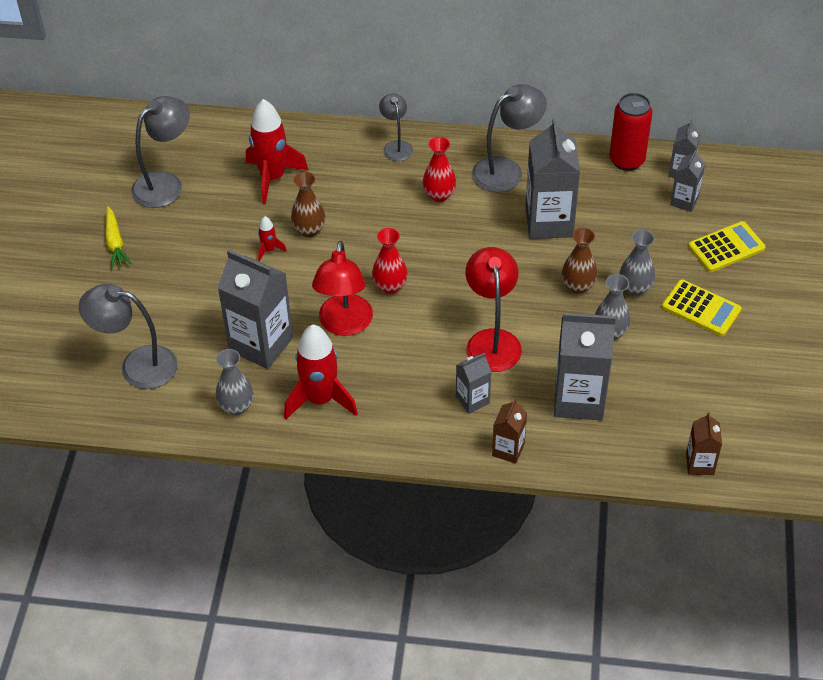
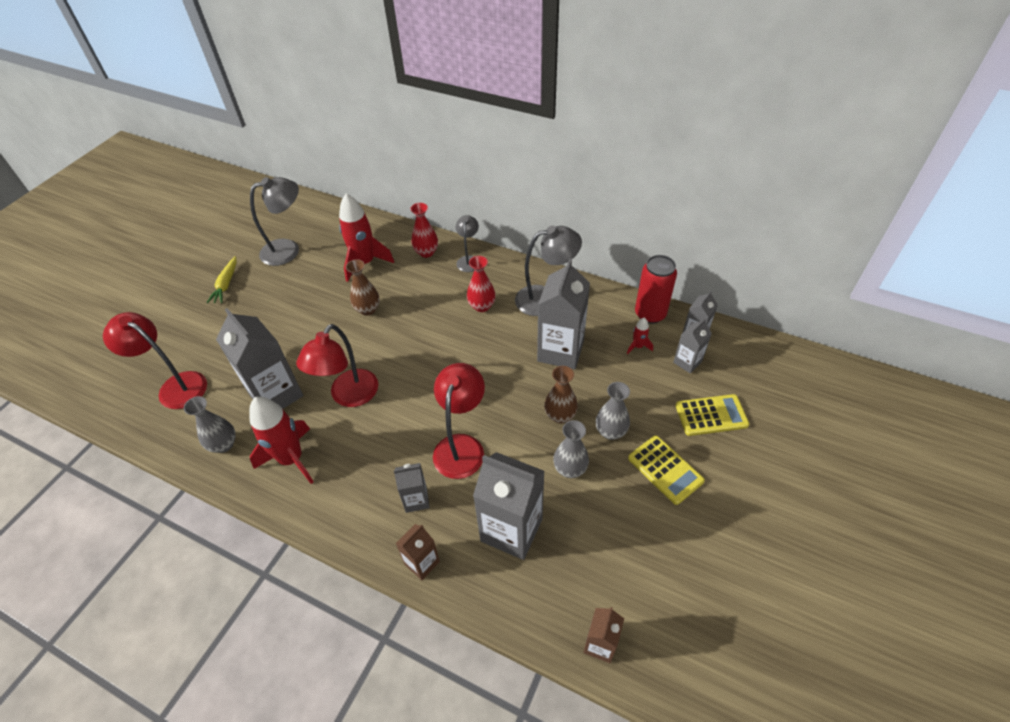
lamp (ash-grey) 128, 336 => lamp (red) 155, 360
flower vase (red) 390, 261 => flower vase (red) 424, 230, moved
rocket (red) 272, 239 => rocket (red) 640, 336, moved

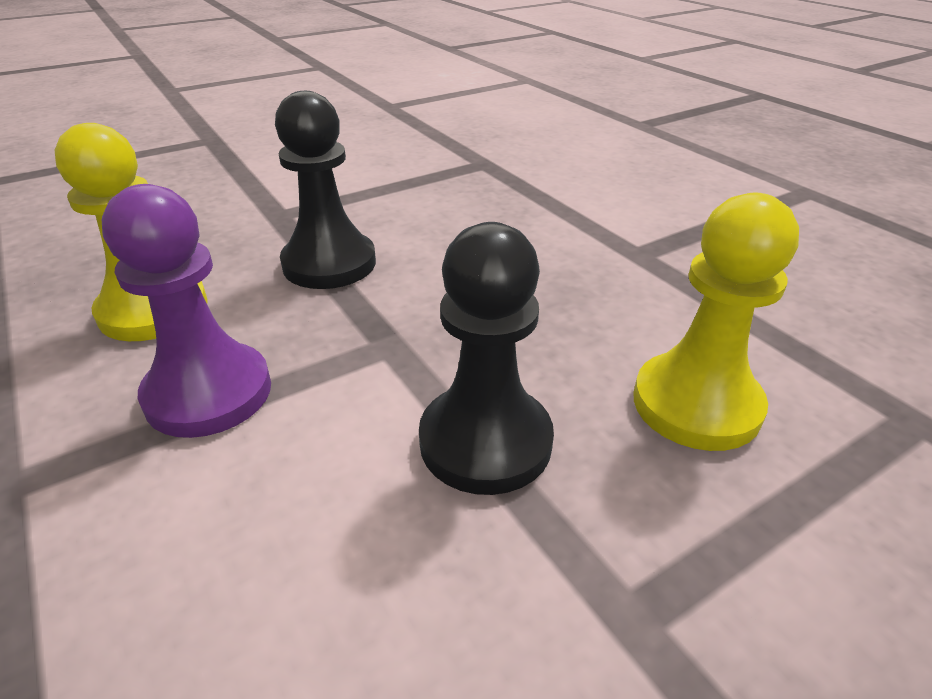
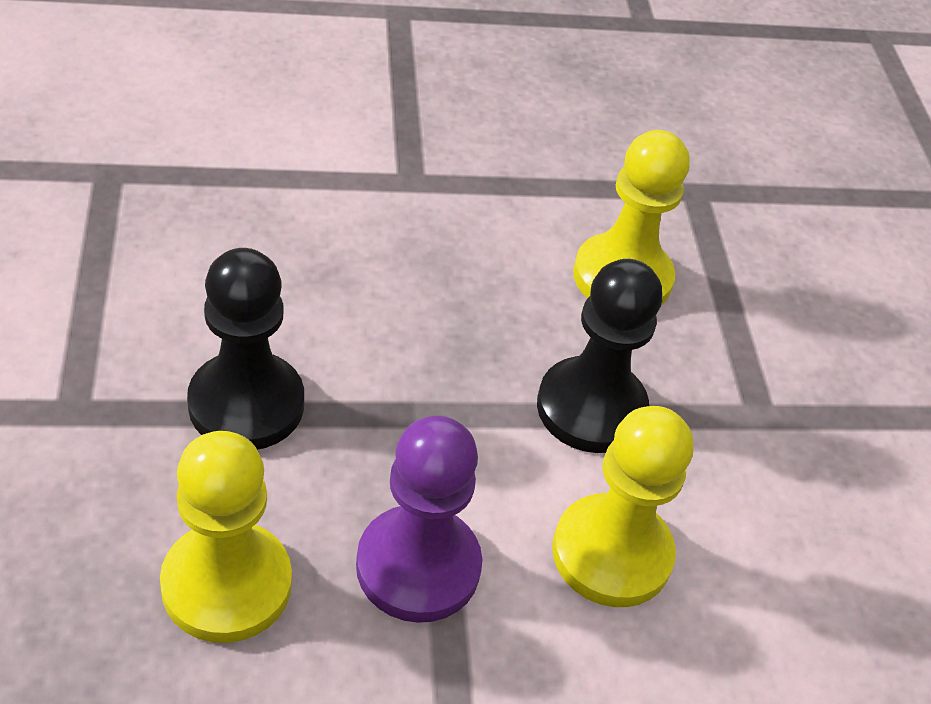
nothing => game pawn (yellow) 622, 506

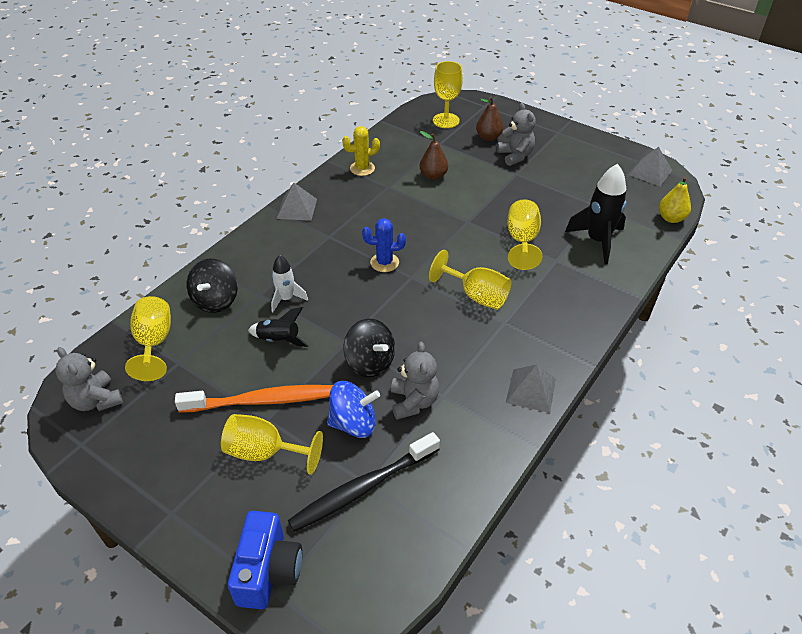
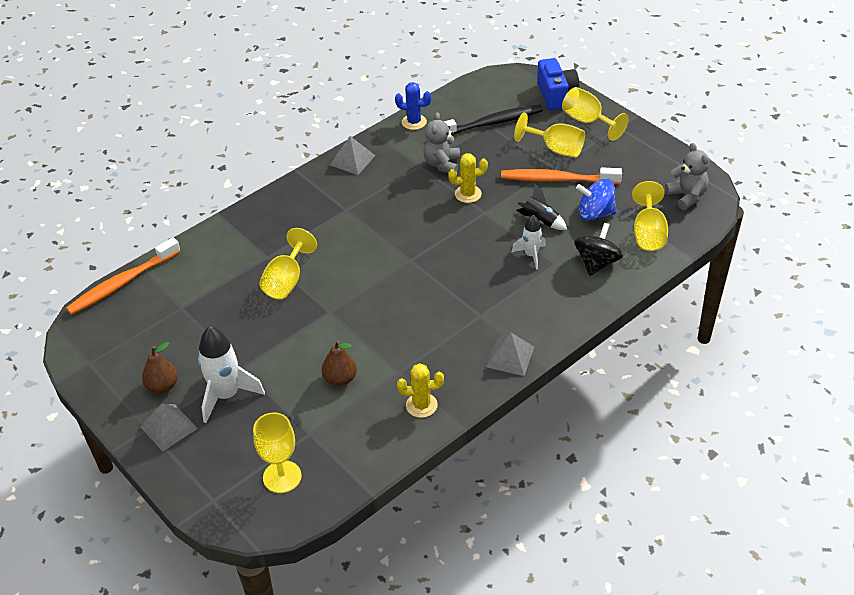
pear (yellow) 675, 199 => toothbrush (orange-coloured) 123, 276
pyramid (ash-grey) 650, 166 => pyramid (ash-grey) 169, 428, moved
pear (russet) 489, 119 => pear (russet) 160, 367, moved
stuffed bear (ash-grey) 516, 134 => rocket (pure white) 231, 374
saguaro cactus (royal blue) 384, 245 => saguaro cactus (royal blue) 413, 106, moved
whirligig (black) 369, 348 => saguaro cactus (yellow) 468, 178
camera (royal blue) 265, 560 => camera (royal blue) 558, 84, 150 degrees clockwise
wine glass (yellow) 470, 280 => wine glass (yellow) 595, 114, moved
whirligig (royal blue) 353, 409 => whirligig (royal blue) 596, 200, moved
rocket (black) 596, 214 => nothing

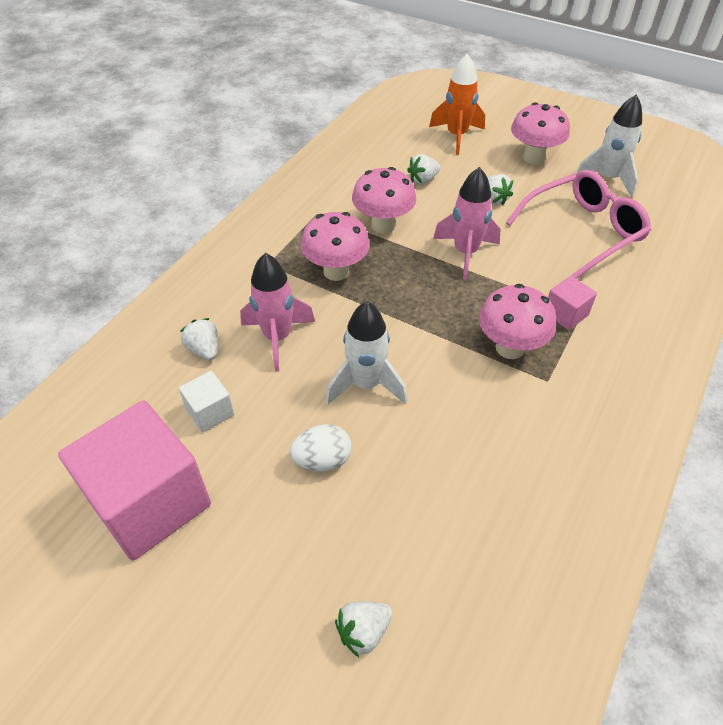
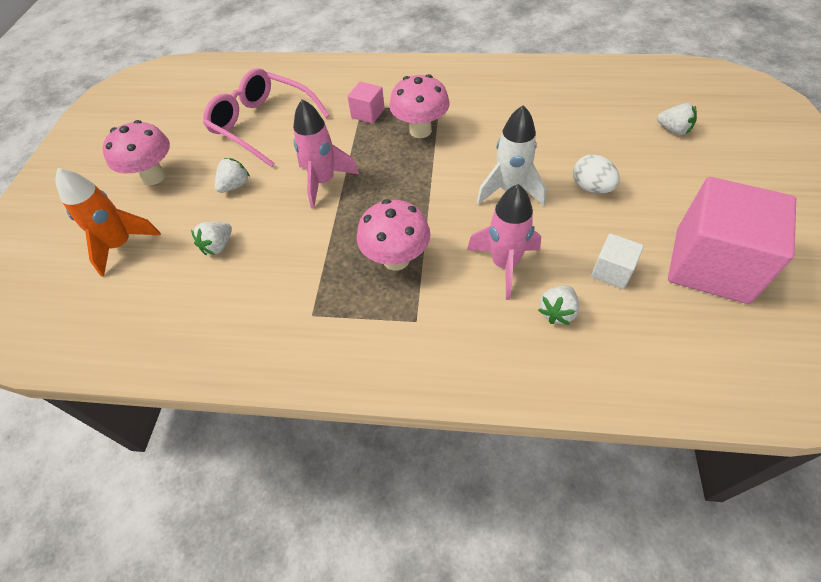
strawberry (pure white) 423, 169 => strawberry (pure white) 211, 239, 90 degrees clockwise
toadstool (pink) 384, 200 => nothing
rocket (pure white) 609, 146 => nothing

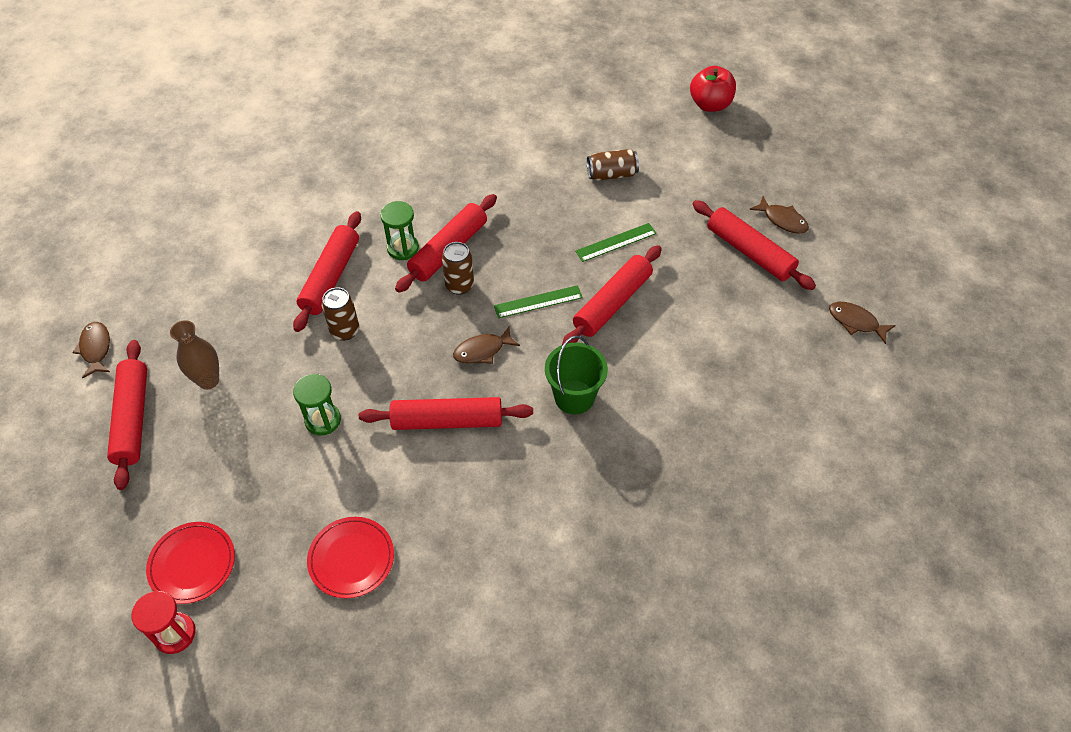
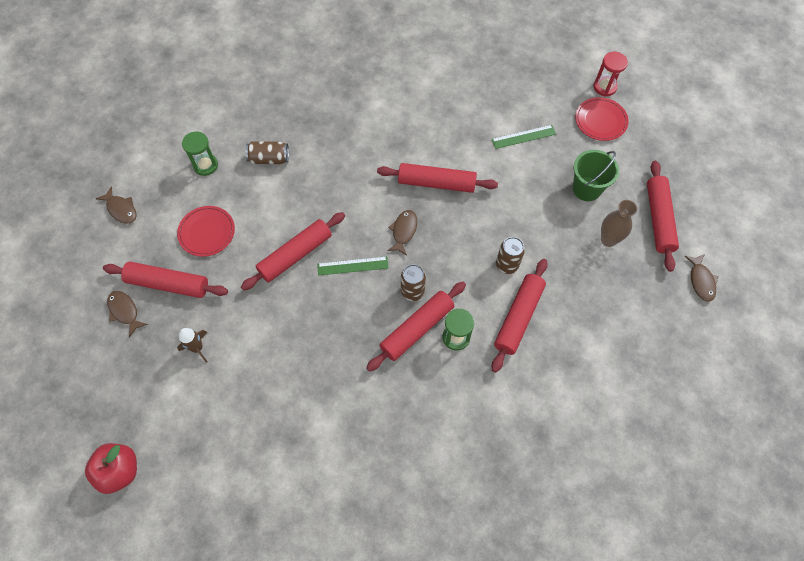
rolling pin (red) 754, 245 => rolling pin (red) 165, 280, 45 degrees counterclockwise
flat dish (red) 350, 557 => flat dish (red) 206, 231, moved
nothing => rocket (russet) 192, 345
sandglass (green) 317, 405 => sandglass (green) 200, 154, moved
soda can (russet) 613, 165 => soda can (russet) 267, 152, moved
fish (russet) 486, 345 => fish (russet) 402, 233, 60 degrees counterclockwise
measuring stick (green) 616, 242 => measuring stick (green) 524, 137, moved
sand bucket (green) 576, 374 => sand bucket (green) 596, 175, moved

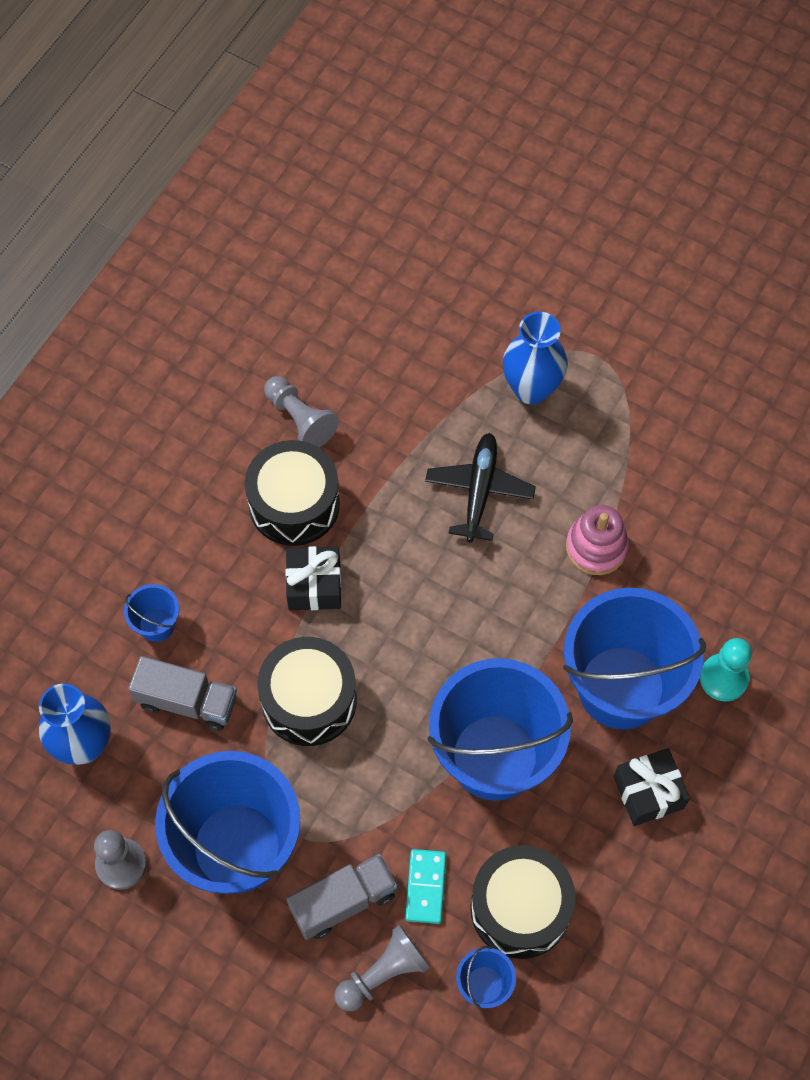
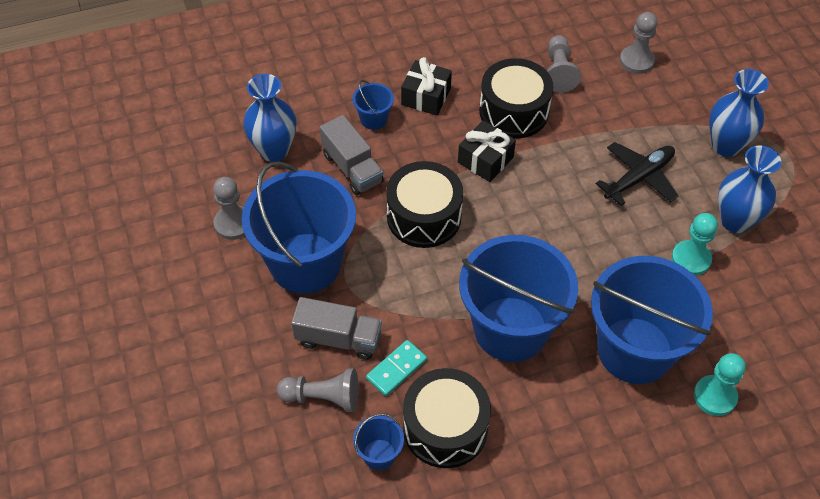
wrapped gift (black) 652, 787 => wrapped gift (black) 426, 86, moved
nothing => game pawn (ash-grey) 639, 43
ring stacker (pink) 597, 540 => game pawn (turquoise) 694, 244
nothing => flower vase (royal blue) 749, 189

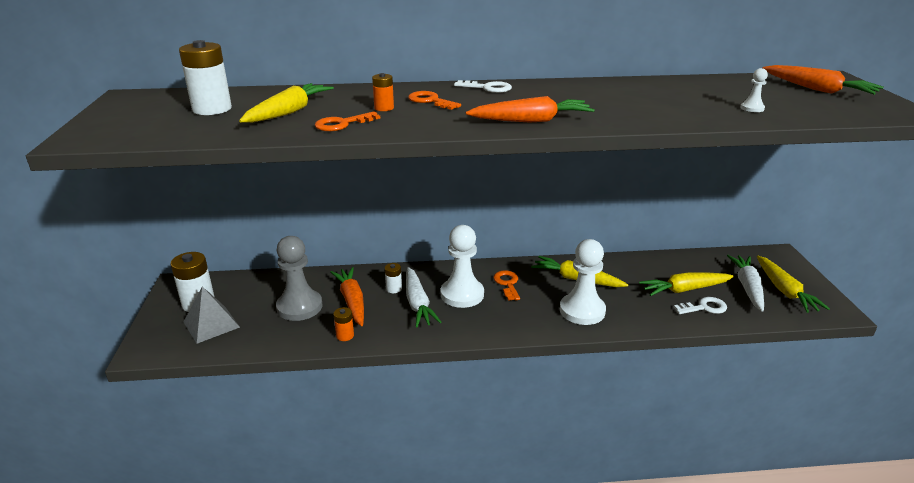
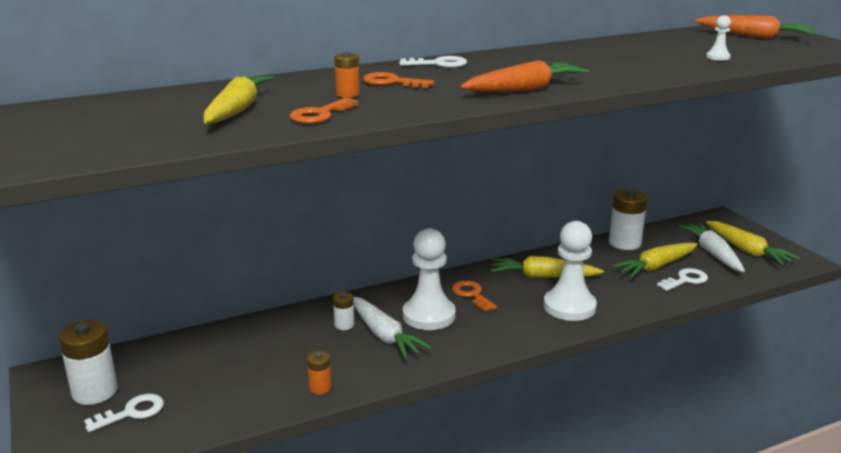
pyramid (ash-grey) 212, 315 => latchkey (pure white) 124, 413
AA battery (pure white) 205, 77 => AA battery (pure white) 628, 219, moved
game pawn (ash-grey) 299, 278 => nothing
carrot (orange-coloured) 347, 296 => nothing

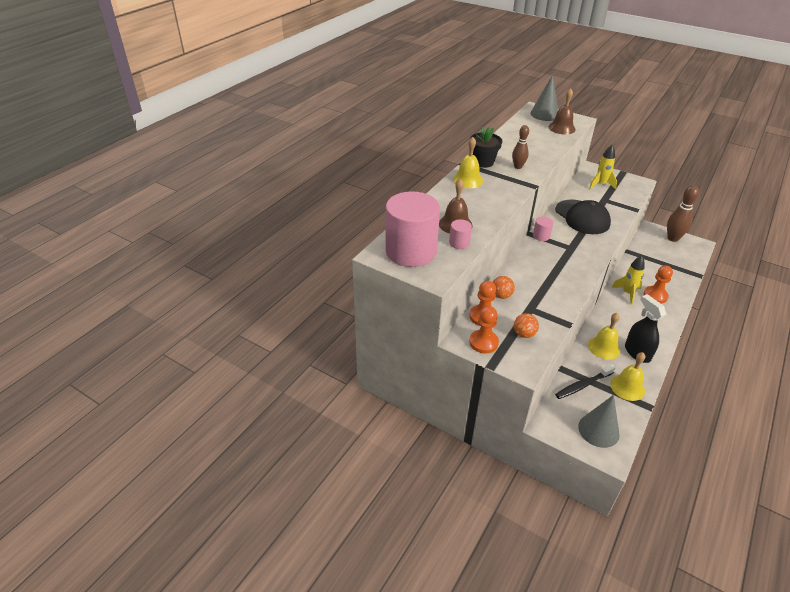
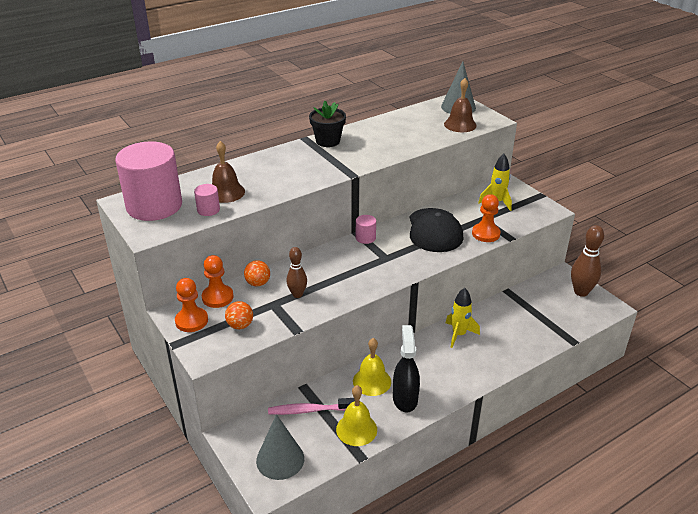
toothbrush (black) 585, 381 => toothbrush (pink) 311, 406
tenpin (russet) 520, 147 => tenpin (russet) 296, 272, moved
game pawn (orange-coloured) 658, 284 => game pawn (orange-coloured) 486, 218, moved
hand bell (yellow) 468, 162 => nothing

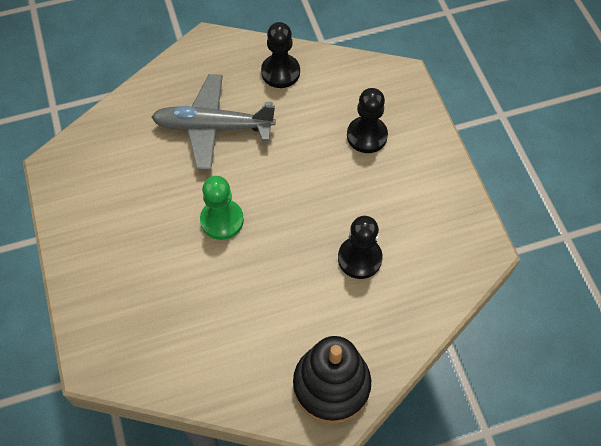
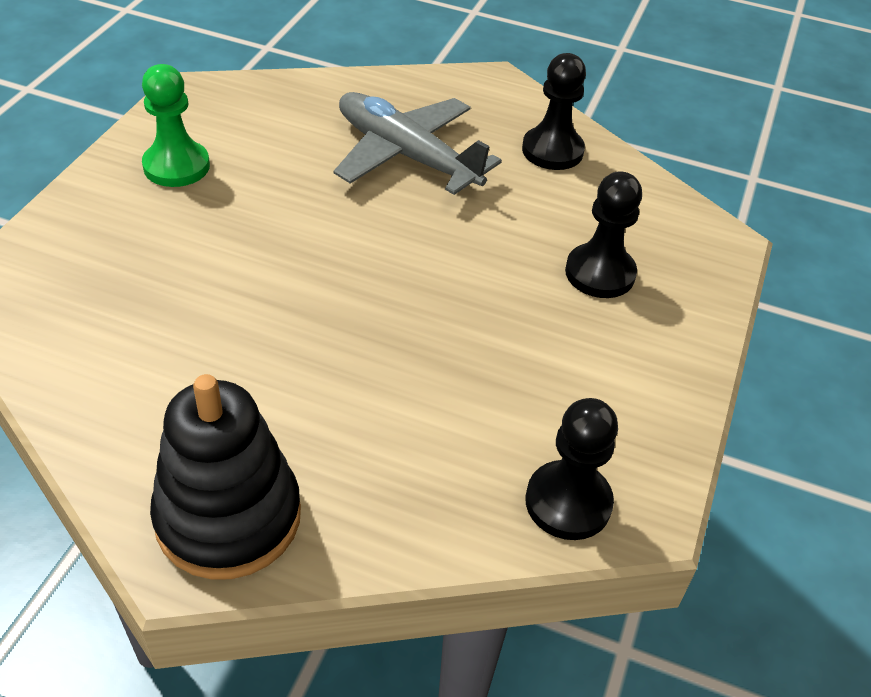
game pawn (green) 222, 208 => game pawn (green) 176, 125, moved
game pawn (black) 360, 247 => game pawn (black) 572, 469, moved

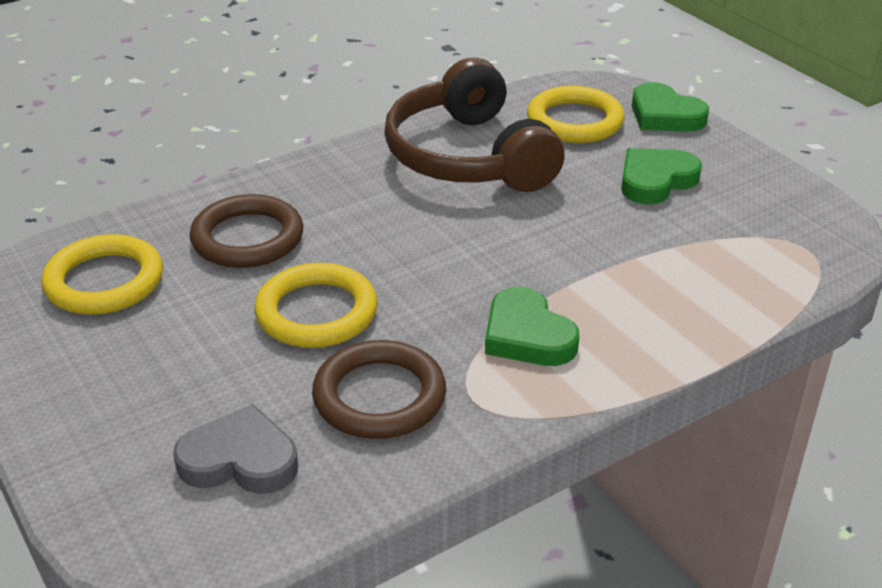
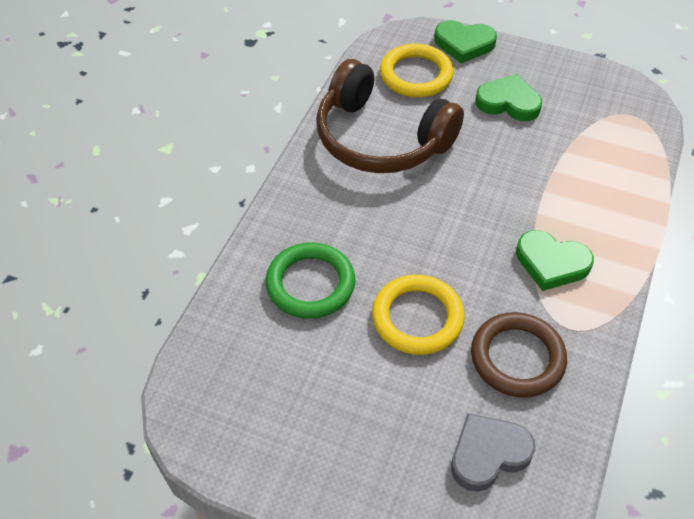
ring (russet) 246, 231 => ring (green) 310, 280
heart shape (green) 661, 176 => heart shape (green) 508, 97, 90 degrees clockwise
ring (yellow) 102, 274 => nothing

